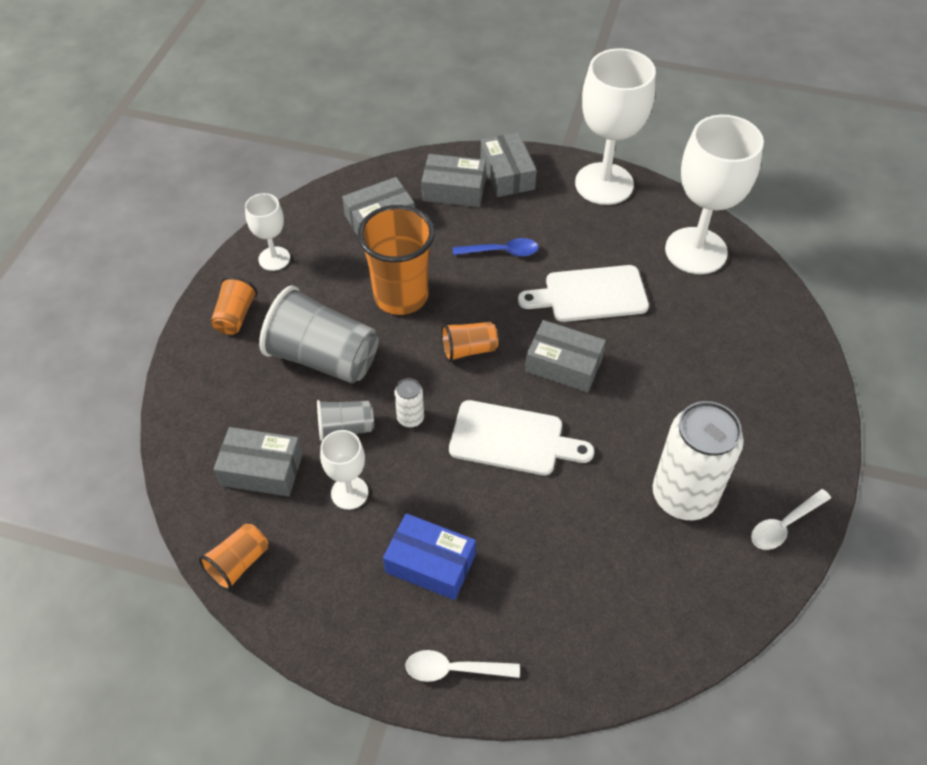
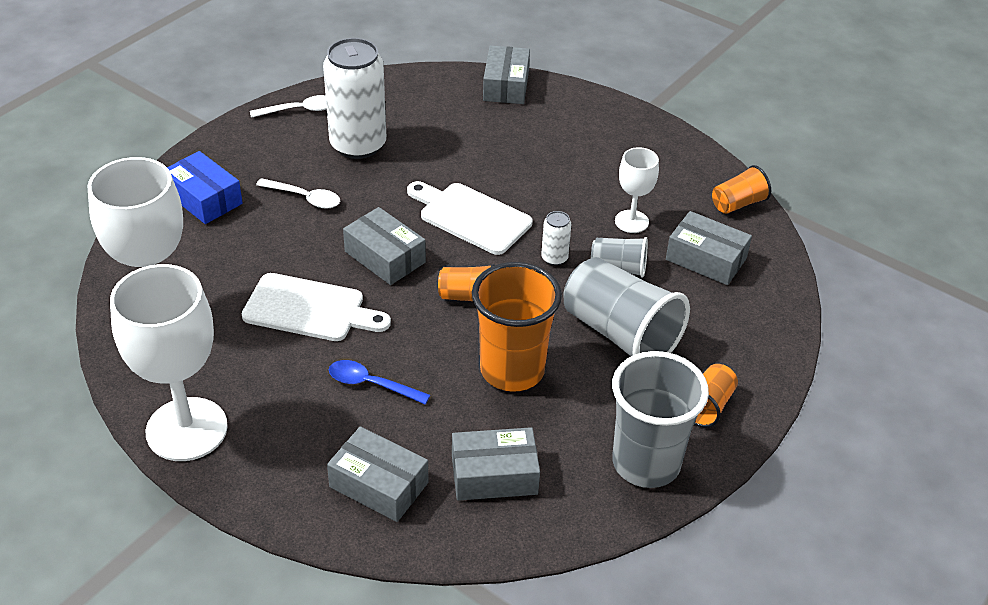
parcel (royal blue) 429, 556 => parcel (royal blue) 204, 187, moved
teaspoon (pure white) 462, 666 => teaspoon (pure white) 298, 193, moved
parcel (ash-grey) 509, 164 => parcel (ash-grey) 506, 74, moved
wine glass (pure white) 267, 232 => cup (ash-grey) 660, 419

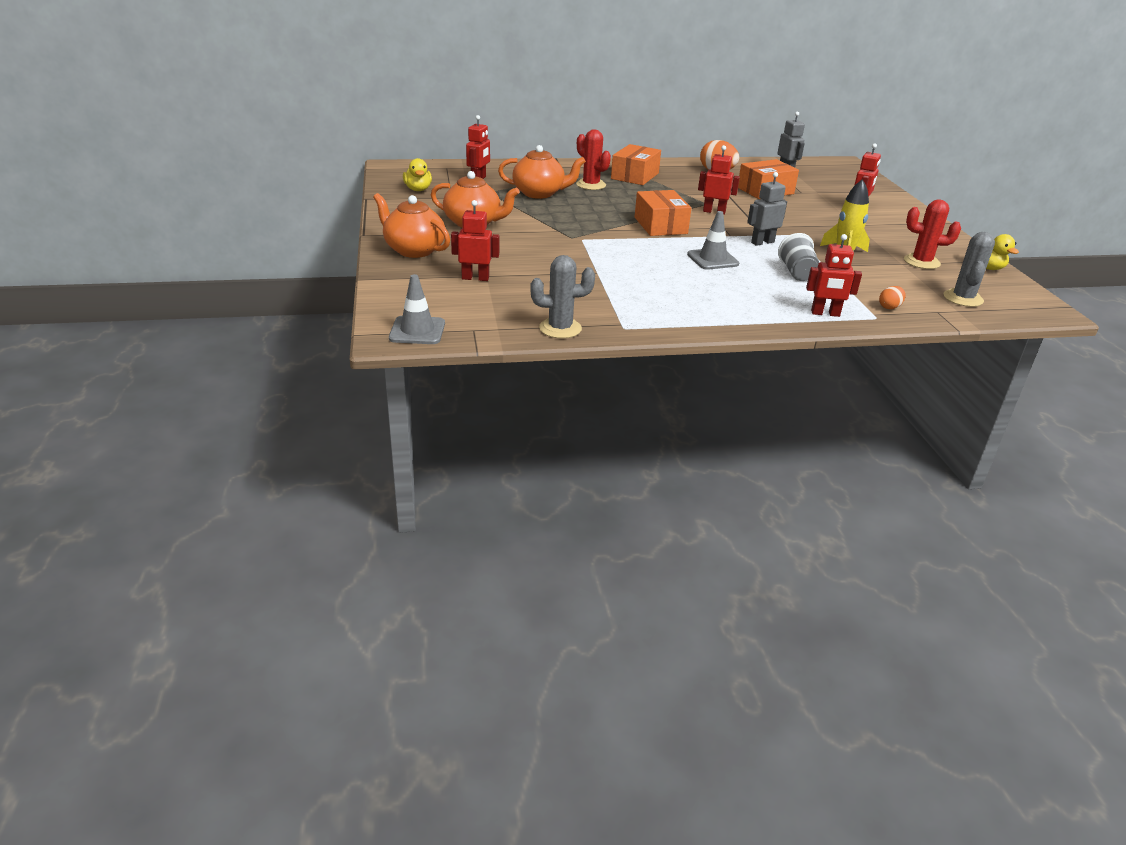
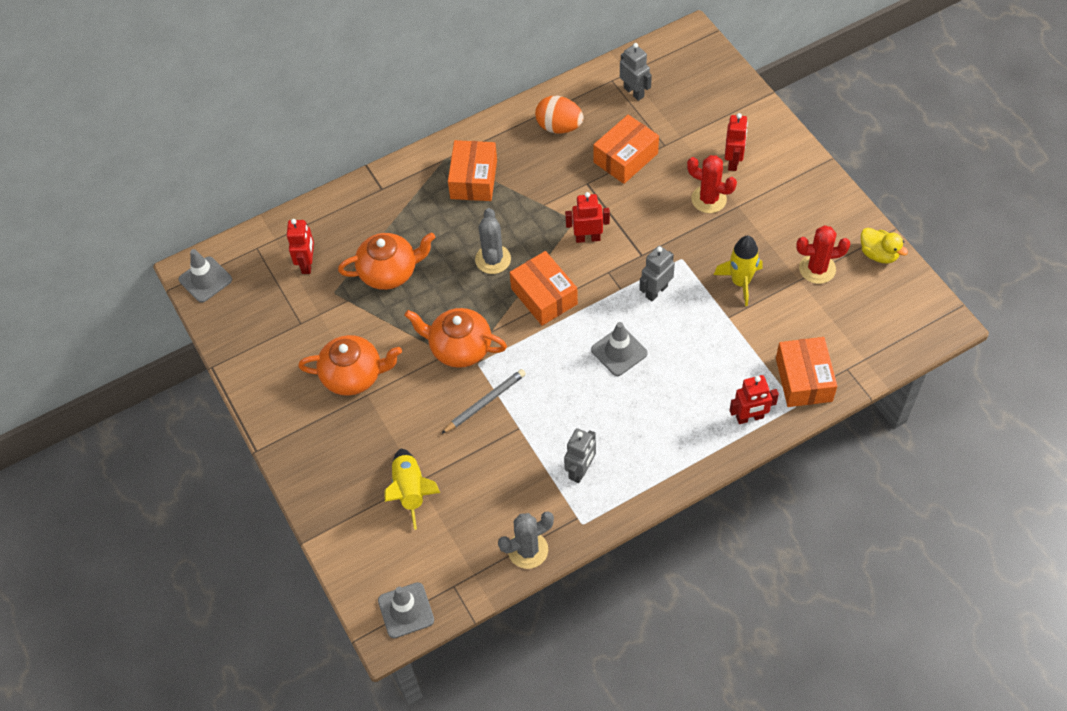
nothing => road cone (ash-grey) 205, 276
robot (red) 475, 240 => rocket (yellow) 412, 489
tea pot (orange-coloured) 411, 225 => tea pot (orange-coloured) 456, 338, moved
nothing => lead pencil (ash-grey) 483, 401
saguaro cactus (ash-grey) 969, 269 => saguaro cactus (ash-grey) 493, 241, moved
nothing => robot (ash-grey) 580, 455
saguaro cactus (red) 593, 159 => saguaro cactus (red) 712, 184, moved
toy egg (orange-coloured) 892, 297 => parcel (orange-coloured) 806, 372
duck (yellow) 417, 174 => nothing
cup (ash-grey) 798, 257 => nothing

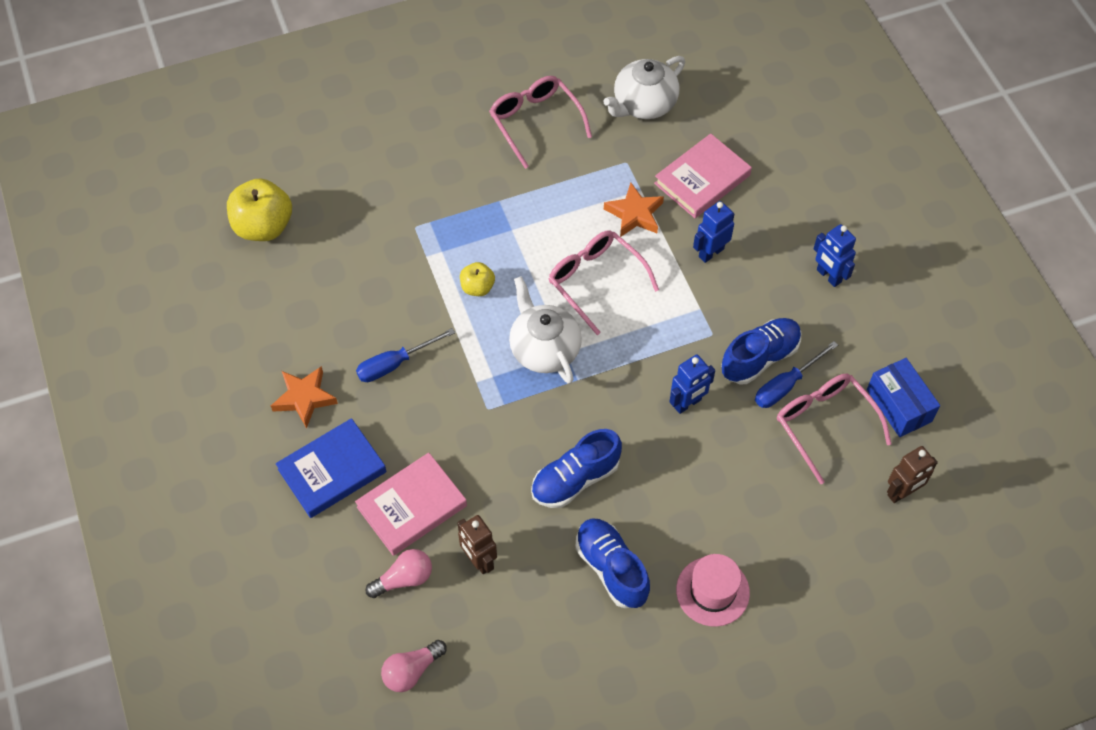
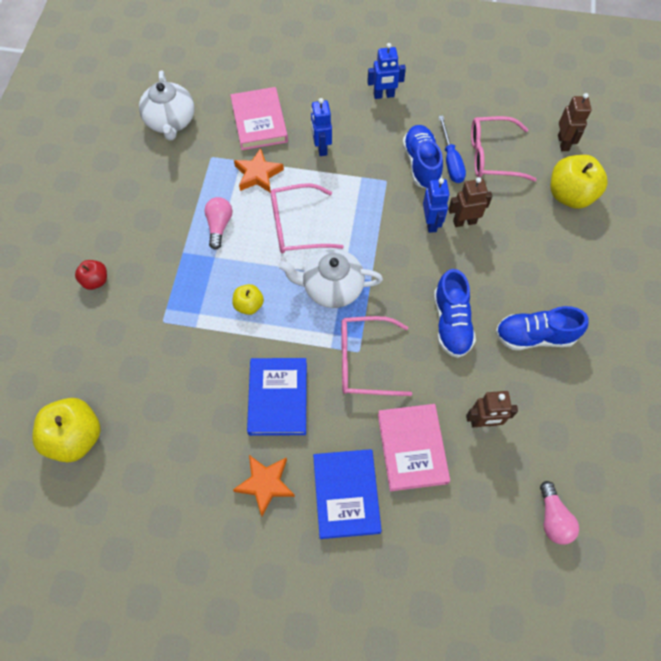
nothing => apple fruit (red) 91, 275
light bulb (pink) 398, 573 => light bulb (pink) 218, 223, moved
hand screwdriver (royal blue) 405, 355 => book (royal blue) 277, 397
glasses (pink) 540, 122 => glasses (pink) 376, 356, moved
nothing => robot (russet) 470, 202
nothing => apple fruit (yellow) 579, 182
tall hat (pink) 713, 590 => nothing
parcel (royal blue) 903, 397 => nothing

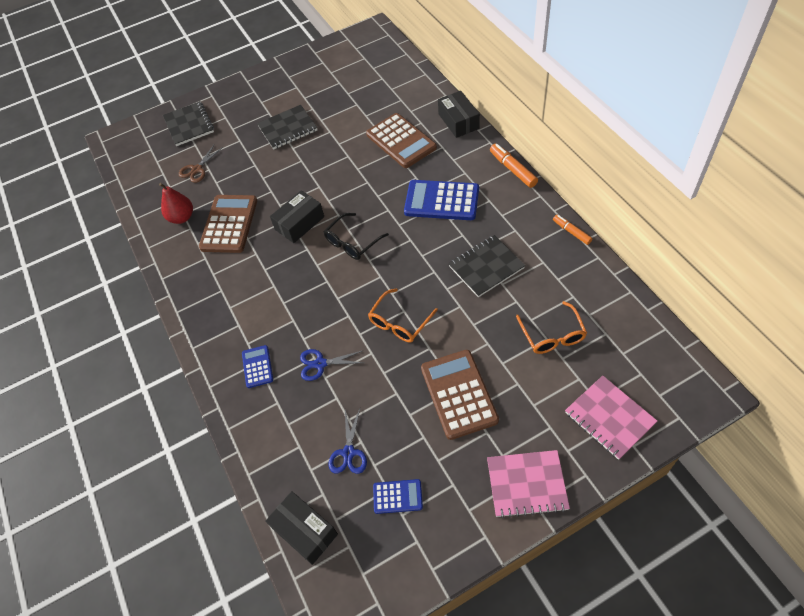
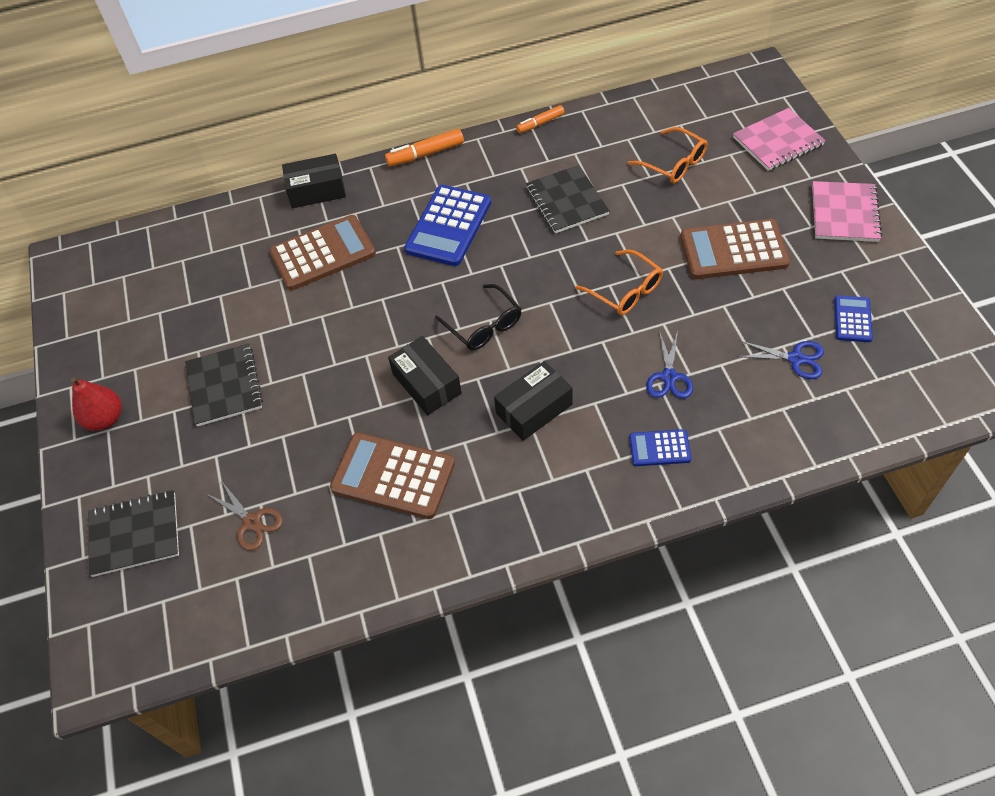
pear (red) 176, 203 => pear (red) 96, 404, moved
parcel (black) 301, 528 => parcel (black) 533, 401, moved
glasses (orange-coloured) 551, 327 => glasses (orange-coloured) 667, 155, 45 degrees clockwise

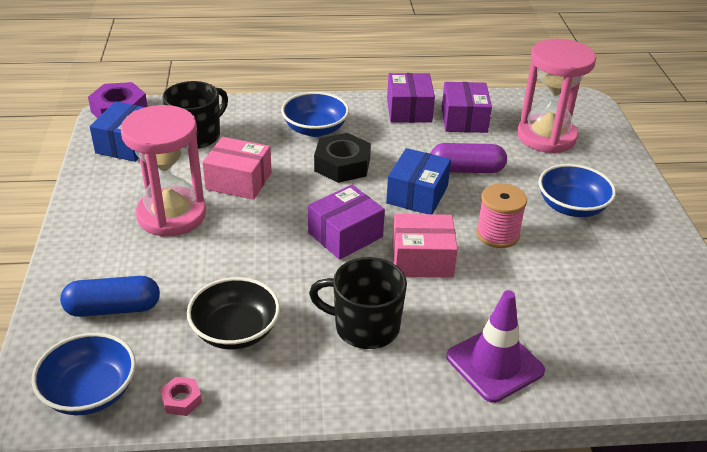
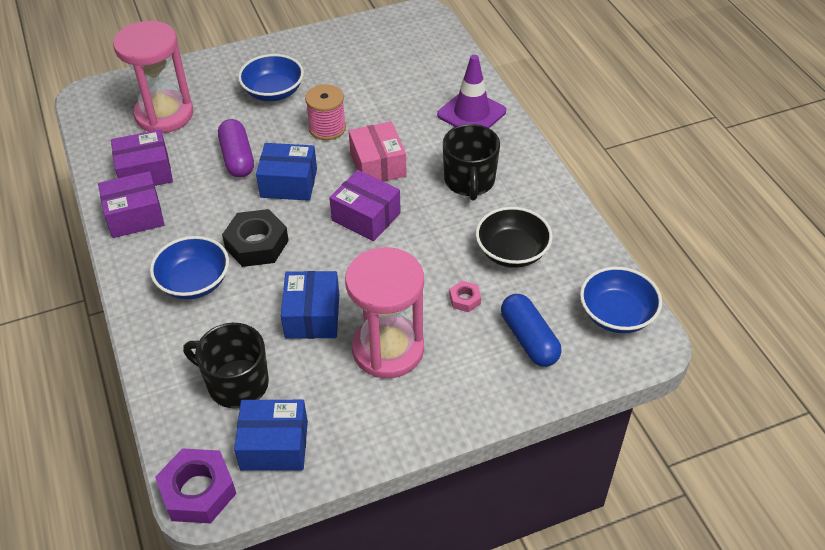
parcel (pink) 237, 168 => parcel (royal blue) 310, 305
hexagon nut (pink) 181, 396 => hexagon nut (pink) 465, 296, moved

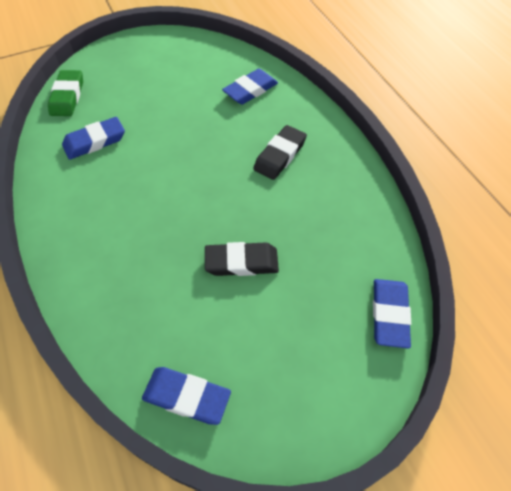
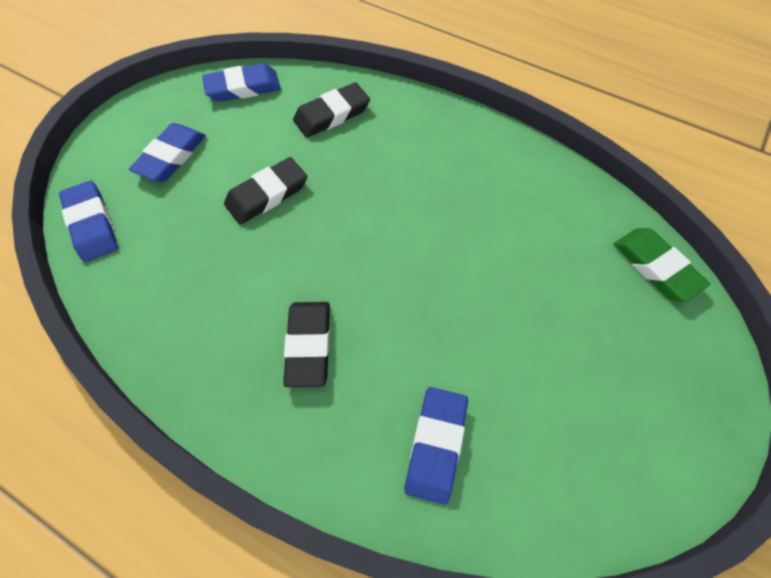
gum eraser (royal blue) 93, 138 => gum eraser (royal blue) 167, 152, moved
nothing => gum eraser (black) 331, 110

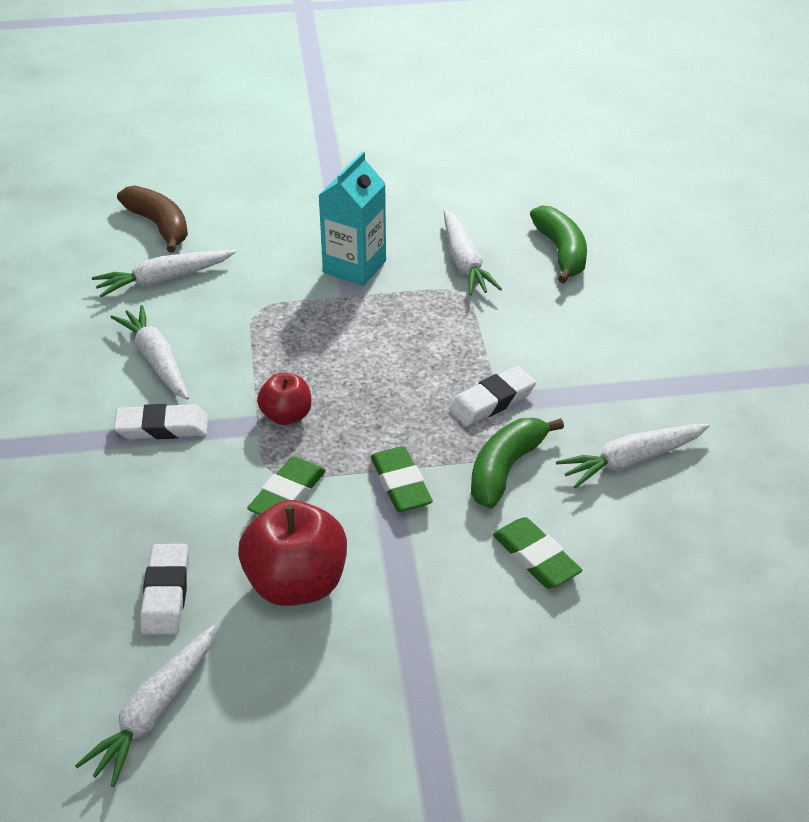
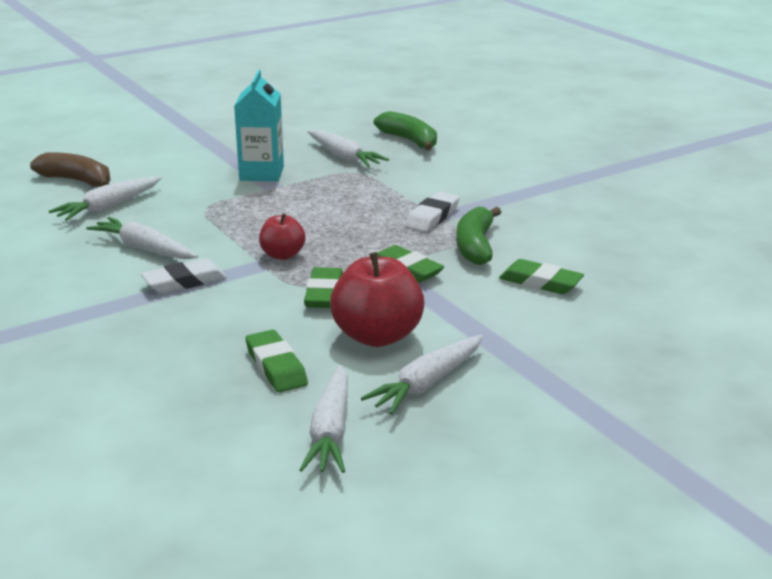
gum eraser (pure white) 164, 589 => gum eraser (green) 276, 361
carrot (pure white) 633, 456 => carrot (pure white) 422, 375, moved

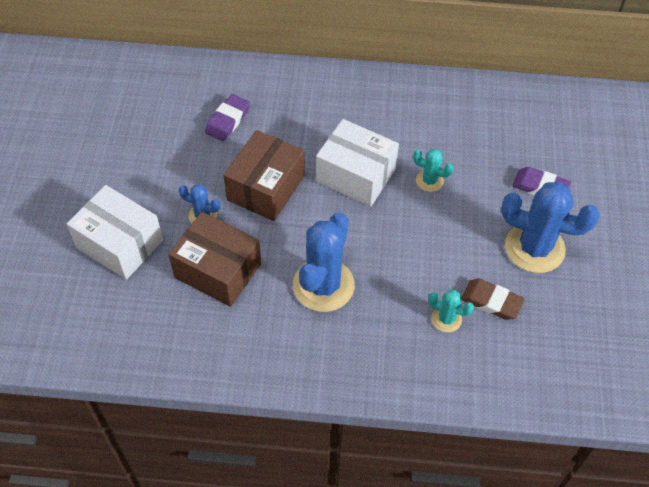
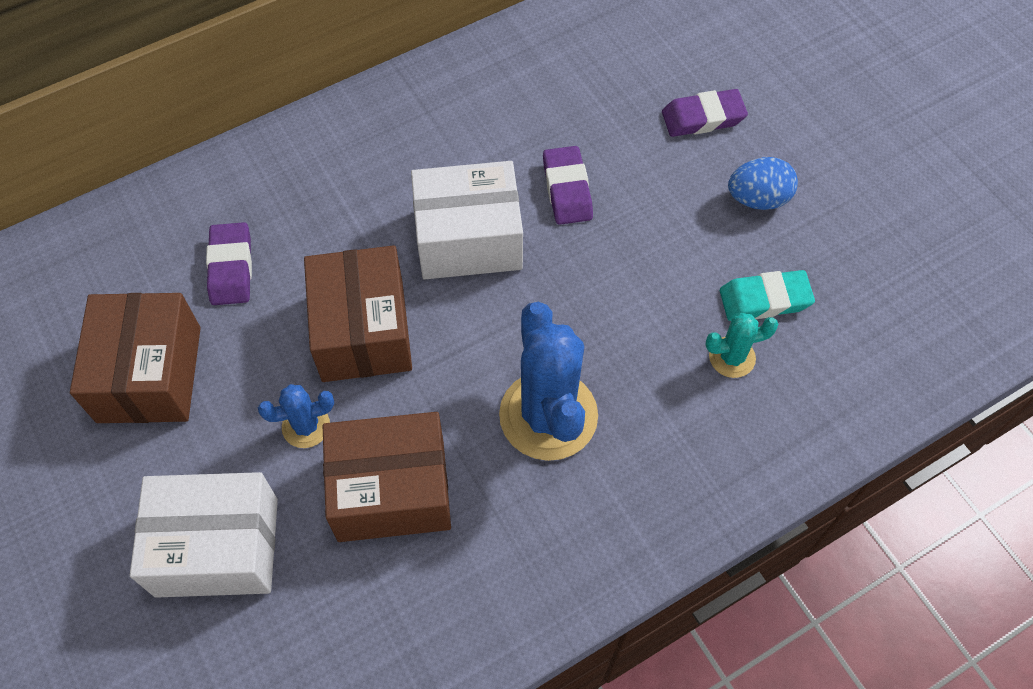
nothing => parcel (russet) 135, 358
saguaro cactus (turquoise) 433, 170 => gum eraser (purple) 568, 185
gum eraser (russet) 493, 299 => gum eraser (turquoise) 767, 295
saguaro cactus (royal blue) 550, 227 => toy egg (royal blue) 763, 183

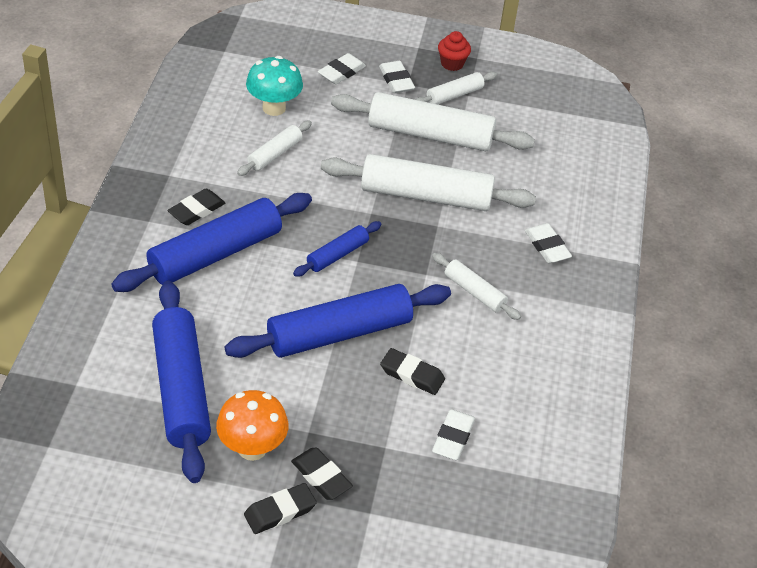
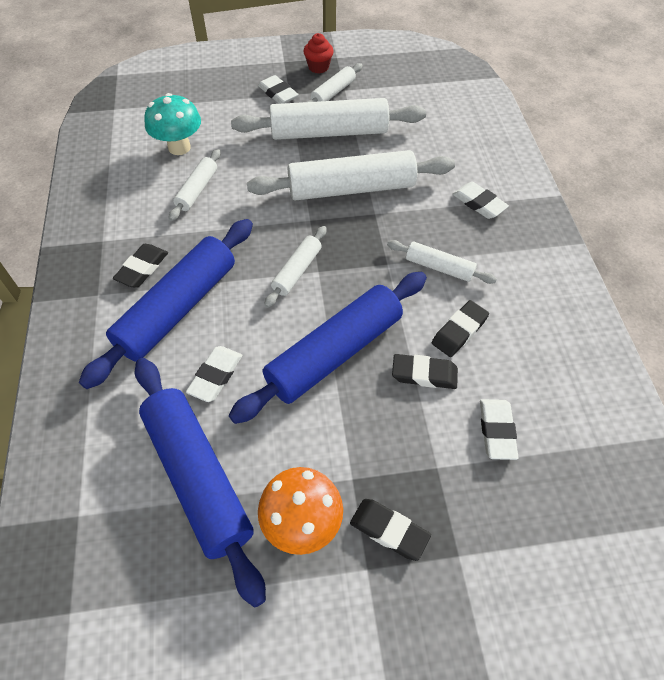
gum eraser (pure white) 342, 68 => gum eraser (pure white) 214, 374, moved
rolling pin (royal blue) 337, 249 => rolling pin (pure white) 295, 267
gum eraser (black) 280, 508 => gum eraser (black) 460, 328, moved

